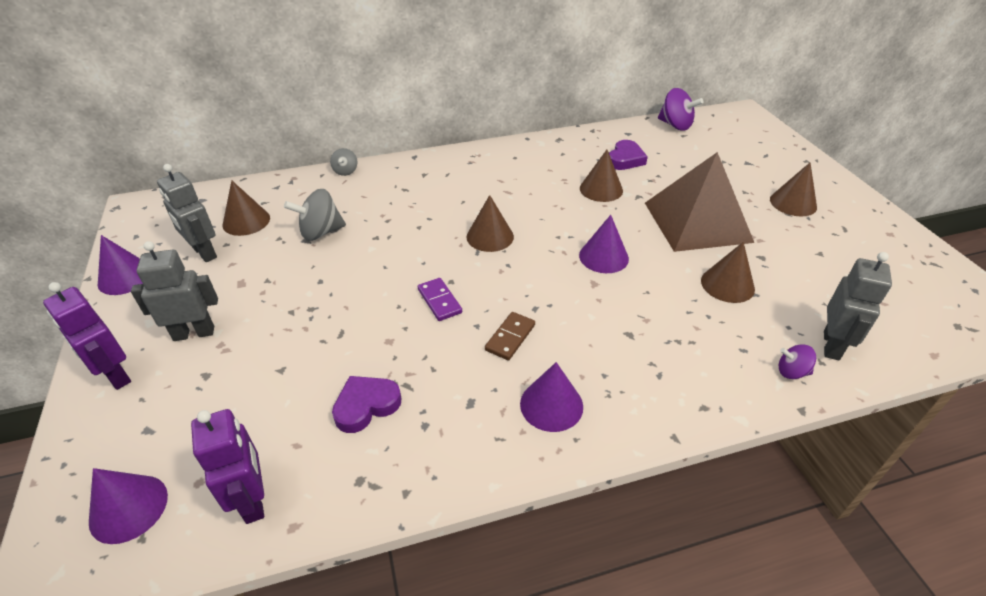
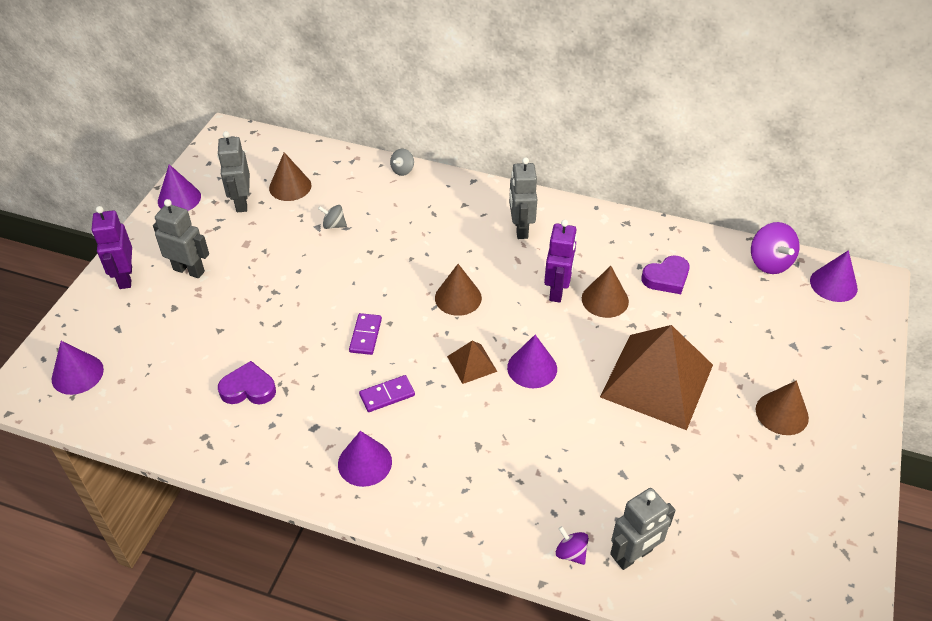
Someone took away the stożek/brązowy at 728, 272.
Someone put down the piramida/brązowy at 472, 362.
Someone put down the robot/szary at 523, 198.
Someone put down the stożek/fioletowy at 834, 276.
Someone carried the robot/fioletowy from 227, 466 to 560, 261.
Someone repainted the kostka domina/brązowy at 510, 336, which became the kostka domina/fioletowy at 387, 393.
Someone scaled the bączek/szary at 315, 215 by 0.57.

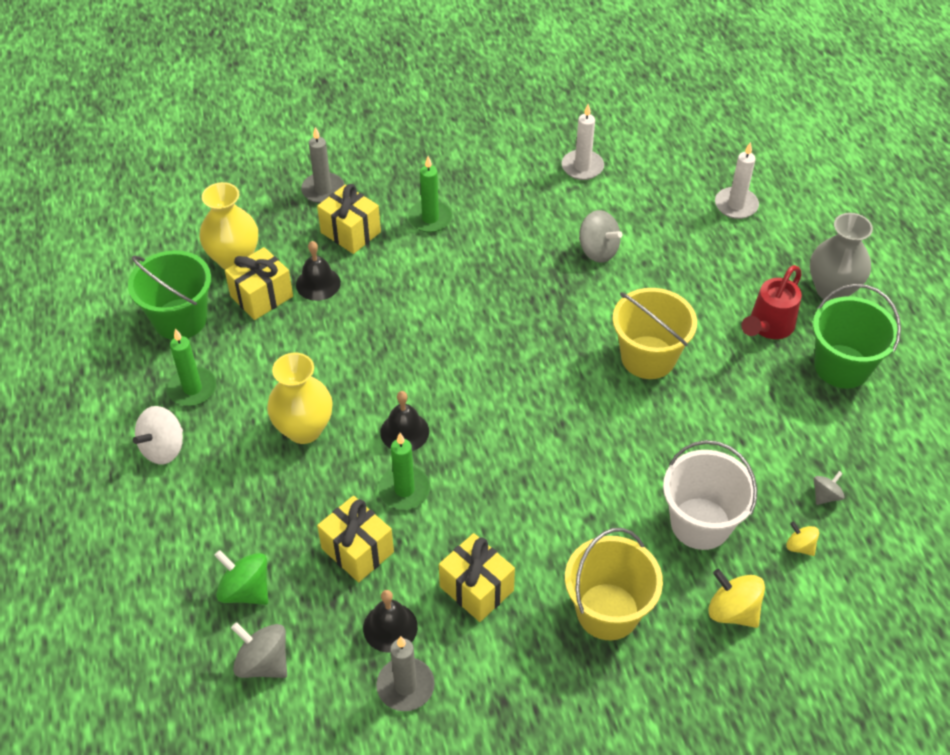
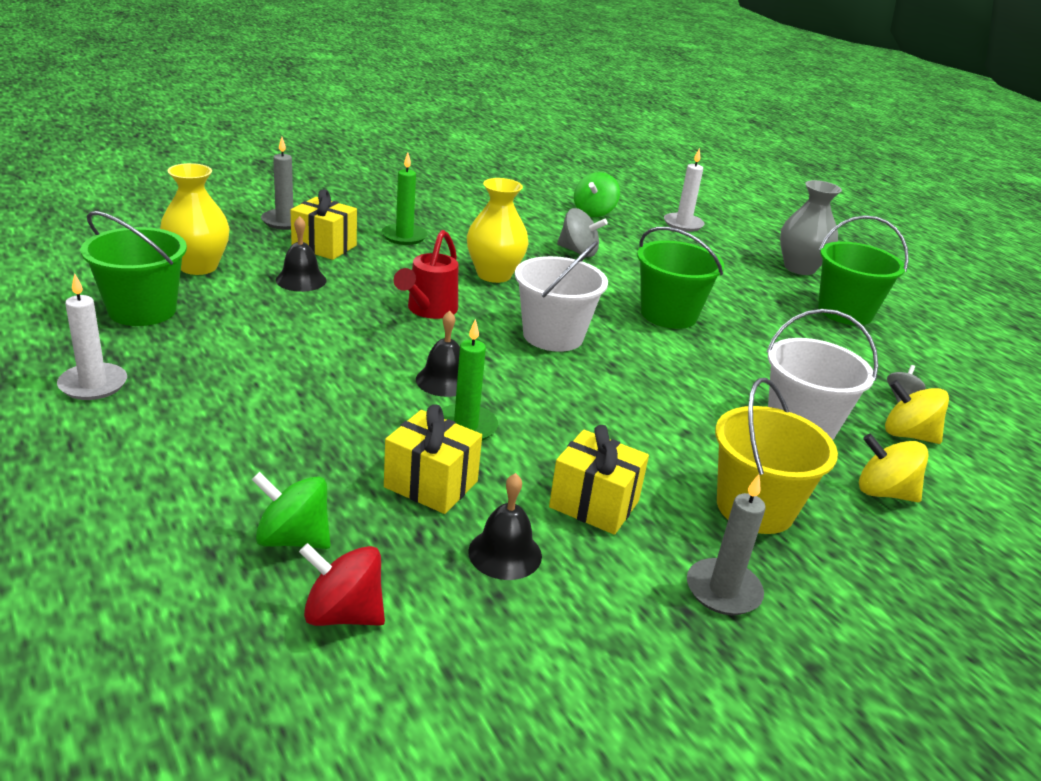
Someone took away the bączek/biały at 158, 435.
Someone took away the świeca/zielony at 192, 367.
Someone took away the prezent/żółty at 259, 283.
Someone put down the wiadro/biały at 561, 296.
Someone put down the bączek/zielony at 597, 194.
Someone carried the wazon/żółty from 300, 398 to 498, 230.
Someone carried the świeca/szary from 405, 673 to 726, 544.
Someone carried the świeca/biały from 582, 142 to 92, 337.
Someone carried the konewka/czerwony from 771, 302 to 426, 274.
Someone repainted the bączek/szary at 259, 650, which became the bączek/czerwony at 342, 584.
Someone repainted the wiadro/żółty at 654, 333, which became the wiadro/zielony at 681, 278.
Someone scaled the bączek/żółty at 802, 539 by 1.70.

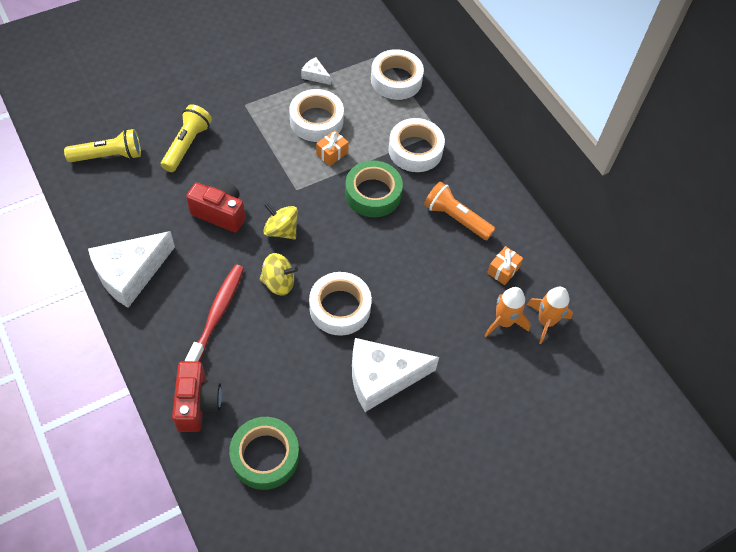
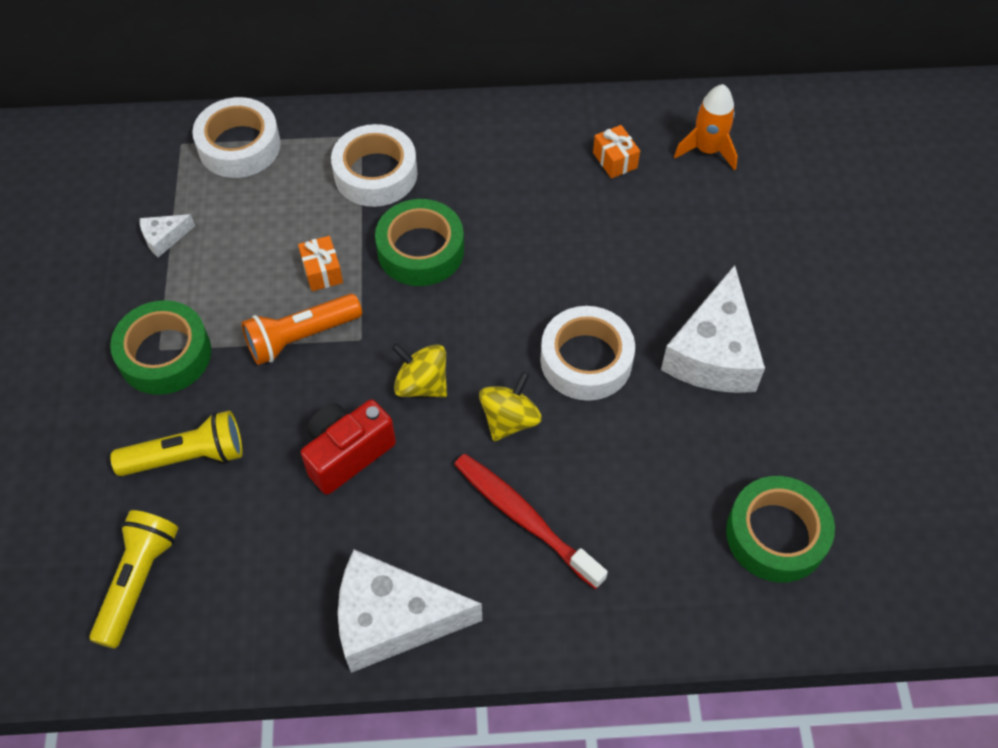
Someone took away the aparat fotograficzny/czerwony at 197, 396.
Someone took away the taśma klejąca/biały at 316, 115.
Someone took away the rakieta/pomarańczowy at 508, 312.
Someone put down the taśma klejąca/zielony at 160, 347.
Someone carried the latarka/pomarańczowy from 459, 210 to 301, 329.
Someone rotated the ser/biały at 131, 269 by 105 degrees clockwise.
Someone rotated the latarka/żółty at 186, 138 by 120 degrees clockwise.
Someone rotated the bączek/żółty at 280, 221 by 60 degrees clockwise.

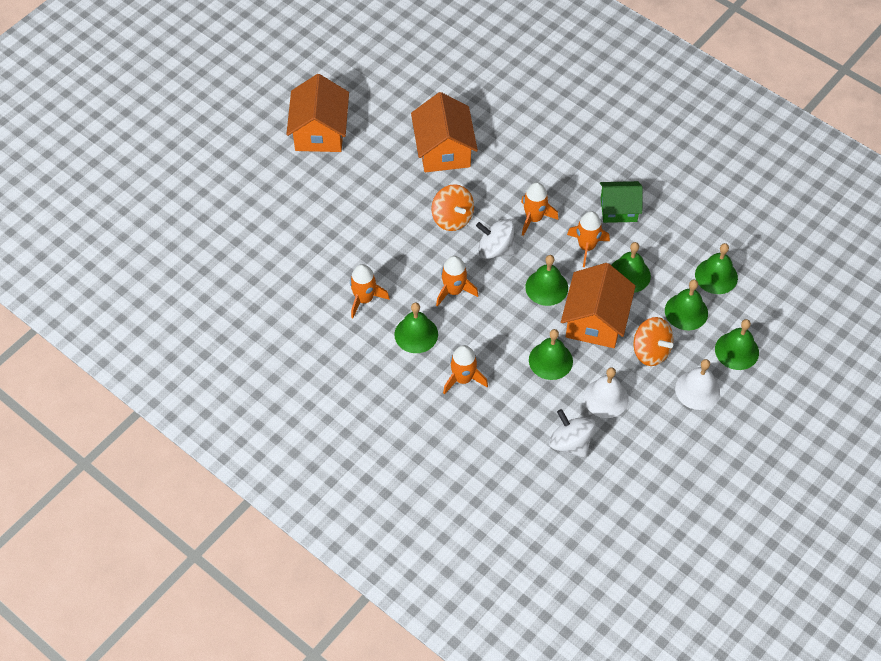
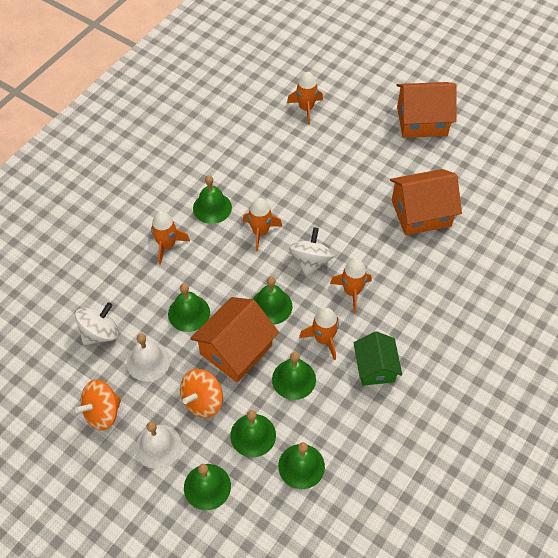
Someone carried the rakieta/pomarańczowy from 370, 291 to 305, 98.
Someone carried the bączek/pomarańczowy from 452, 207 to 98, 405.
Someone rotated the domek/pomarańczowy at 598, 305 by 60 degrees counterclockwise.

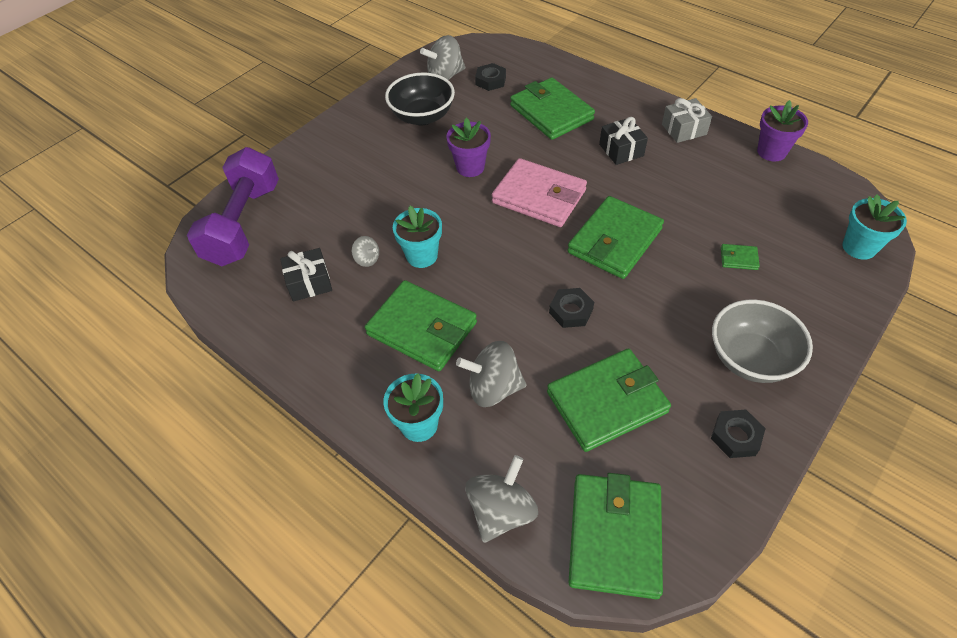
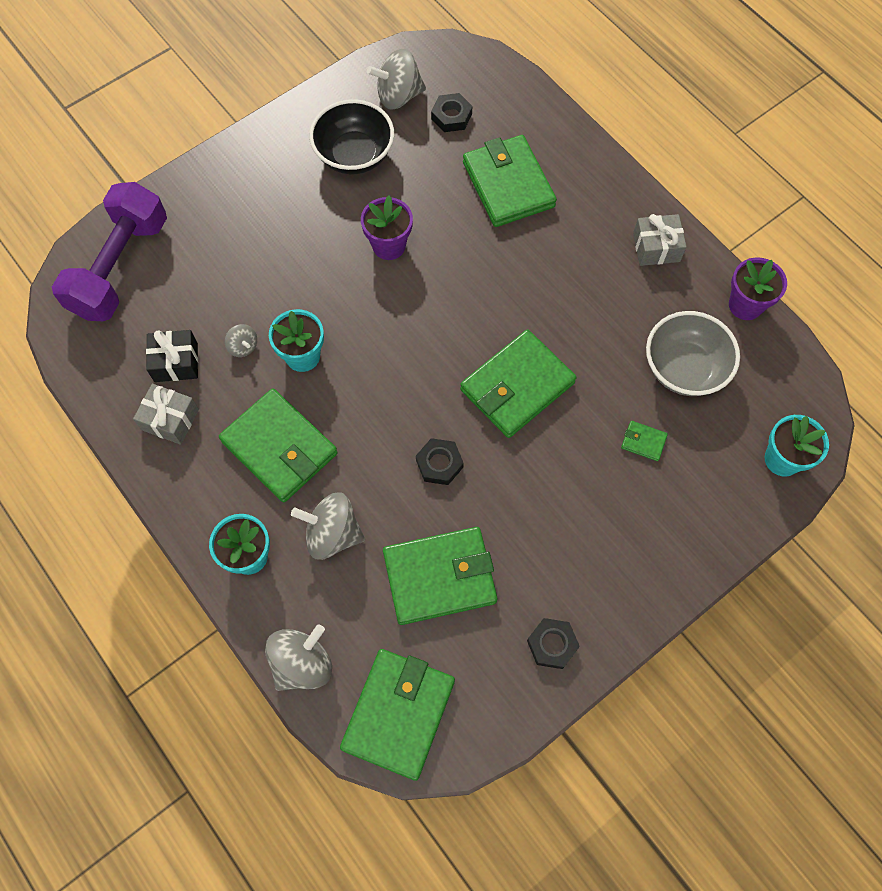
Someone took away the portfel/różowy at 539, 192.
Someone took away the prezent/czarny at 623, 141.
Someone put down the prezent/szary at 166, 414.
Someone carried the miska/szary from 762, 341 to 693, 353.

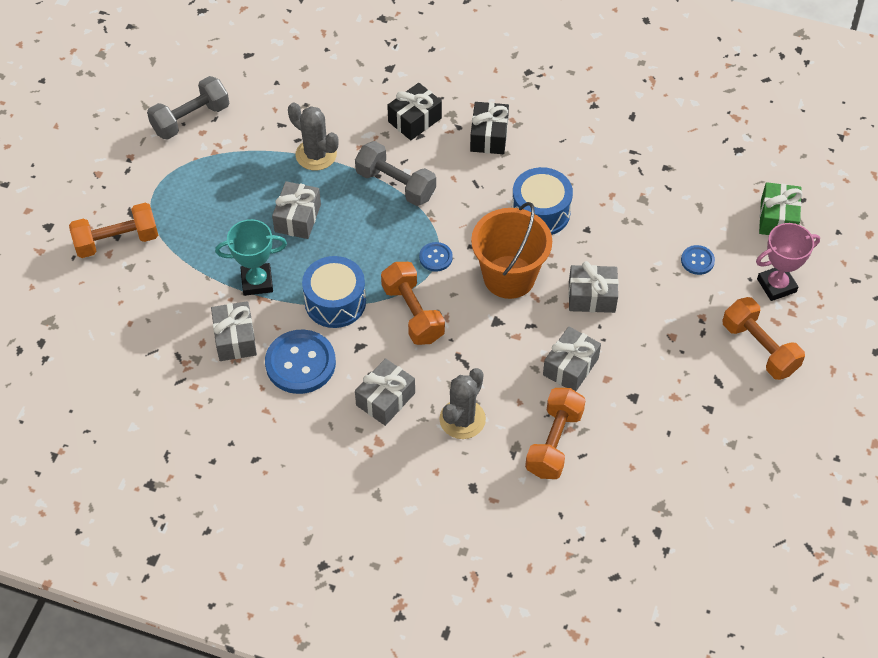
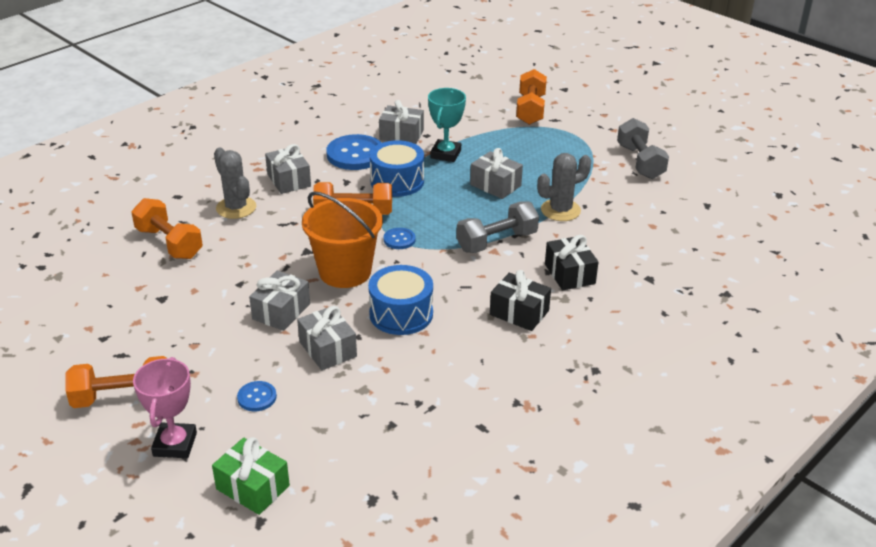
Someone carried the prezent/szary from 572, 358 to 327, 338.

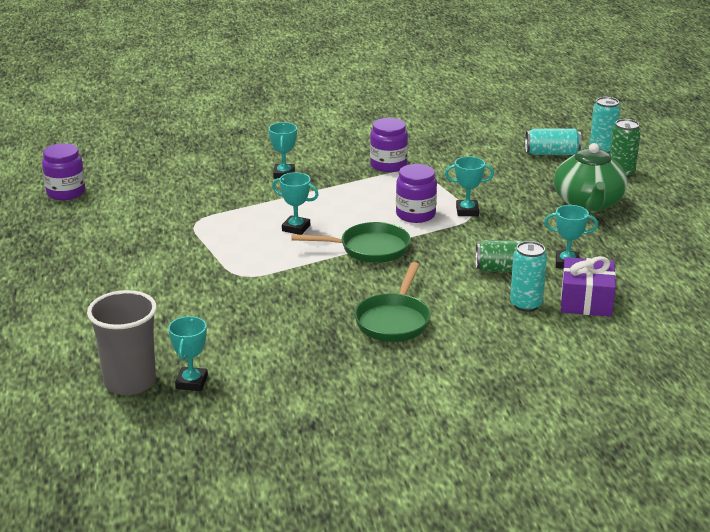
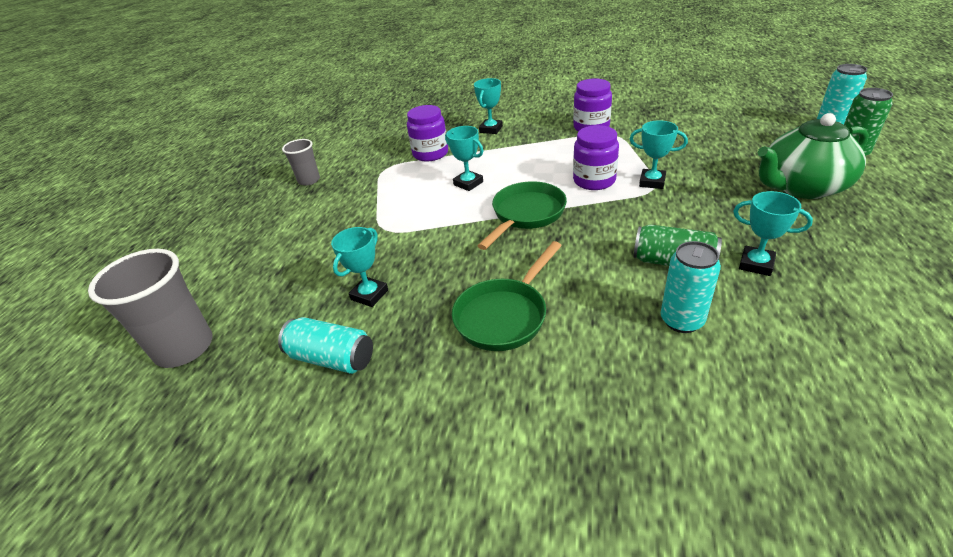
Someone took away the prezent/fioletowy at 588, 286.
Someone put down the szklanka/szary at 301, 162.
Someone carried the słoik/fioletowy from 63, 171 to 427, 133.
Someone carried the puchar/turkusowy from 188, 353 to 359, 267.
Someone carried the puszka/turkusowy from 553, 141 to 325, 345.
Someone rotated the patelnia/zielony at 351, 242 by 75 degrees counterclockwise.
Someone rotated the imbryk/zielony at 590, 177 by 45 degrees clockwise.

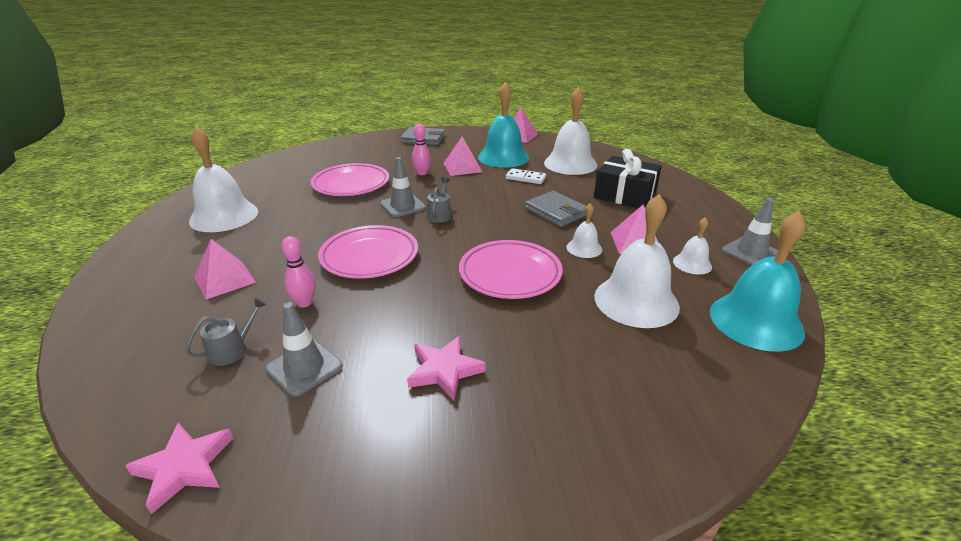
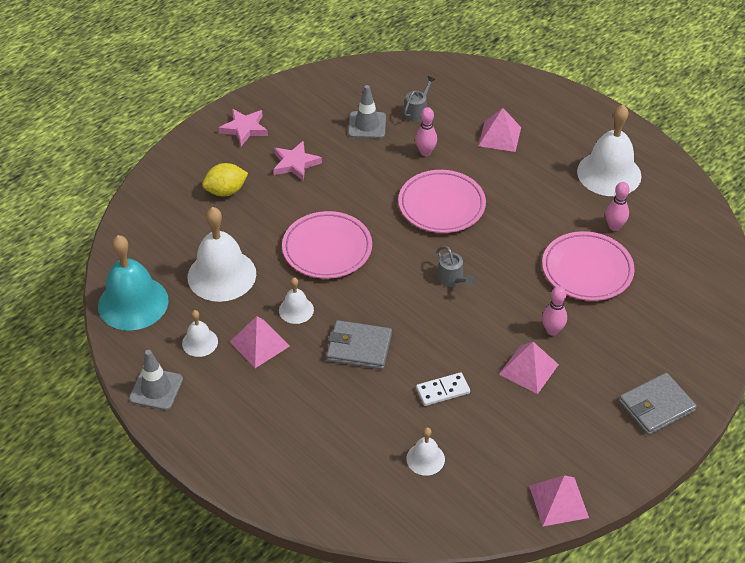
Someone took away the pachołek/szary at 403, 187.
Someone took away the dzwonek/turkusowy at 503, 125.
Someone took away the prezent/czarny at 628, 178.
Someone put down the cytryna/żółty at 225, 180.
Someone put down the kręgiel/różowy at 618, 206.
Someone carried the gwiazda/różowy from 179, 468 to 243, 127.
Someone rotated the konewka/szary at 226, 332 by 150 degrees counterclockwise.
Someone scaled the dzwonek/biały at 570, 131 by 0.50.

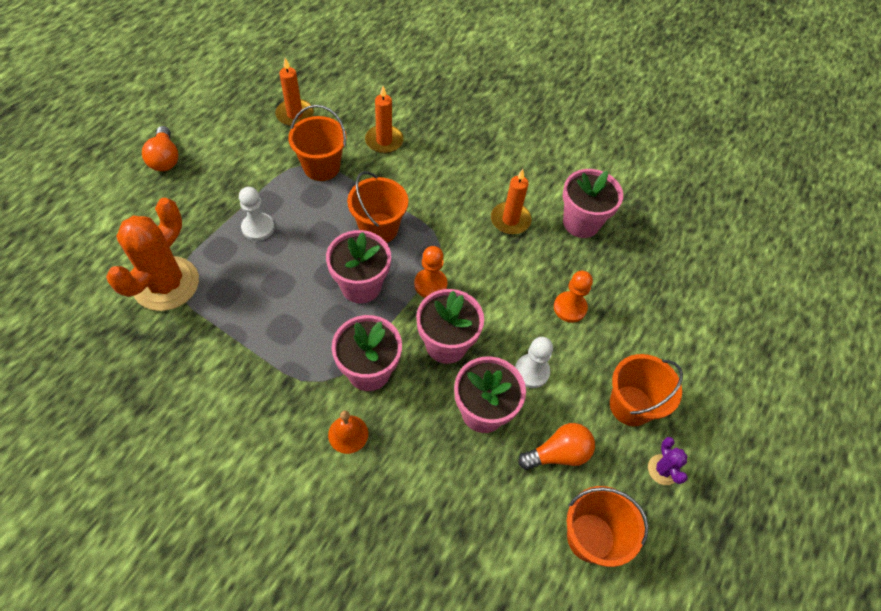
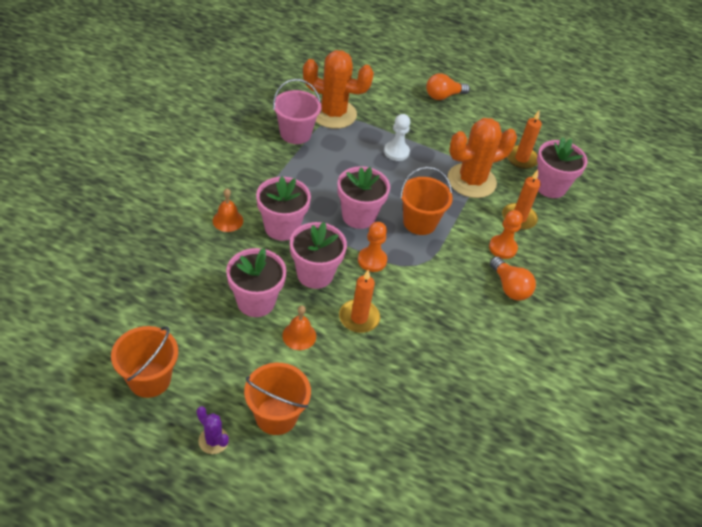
Someone put down the wiadro/różowy at 297, 111.
Someone carried the świeca/pomarańczowy from 511, 201 to 359, 301.
Someone carried the żarówka/pomarańczowy from 556, 446 to 513, 278.
Someone carried the pionek/pomarańczowy from 573, 297 to 506, 234.
Someone carried the doniczka/różowy from 593, 203 to 562, 167.
Someone swapped the wiadro/pomarańczowy at 317, 143 for the kaktus/pomarańczowy at 482, 158.
Someone swapped the pionek/biały at 534, 362 for the dzwonek/pomarańczowy at 299, 328.
Someone rotated the kaktus/fioletowy at 668, 461 by 60 degrees clockwise.

